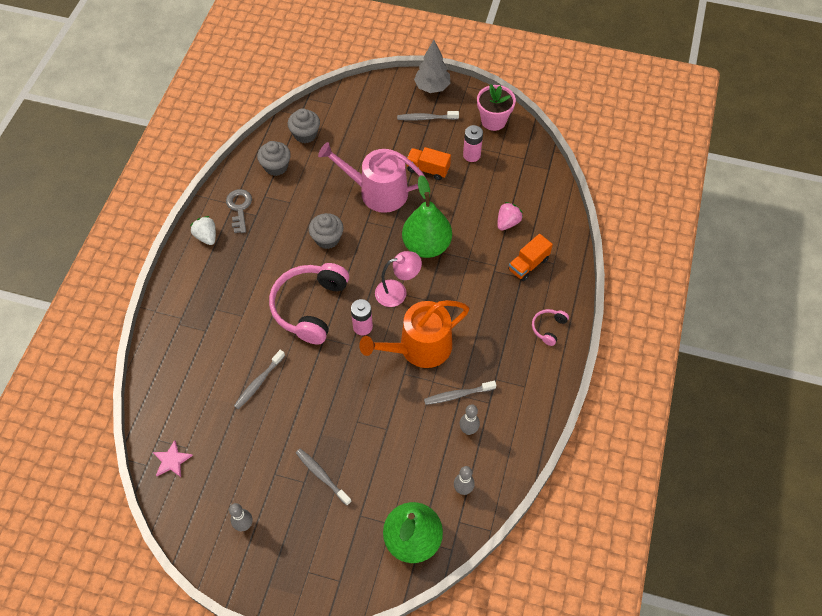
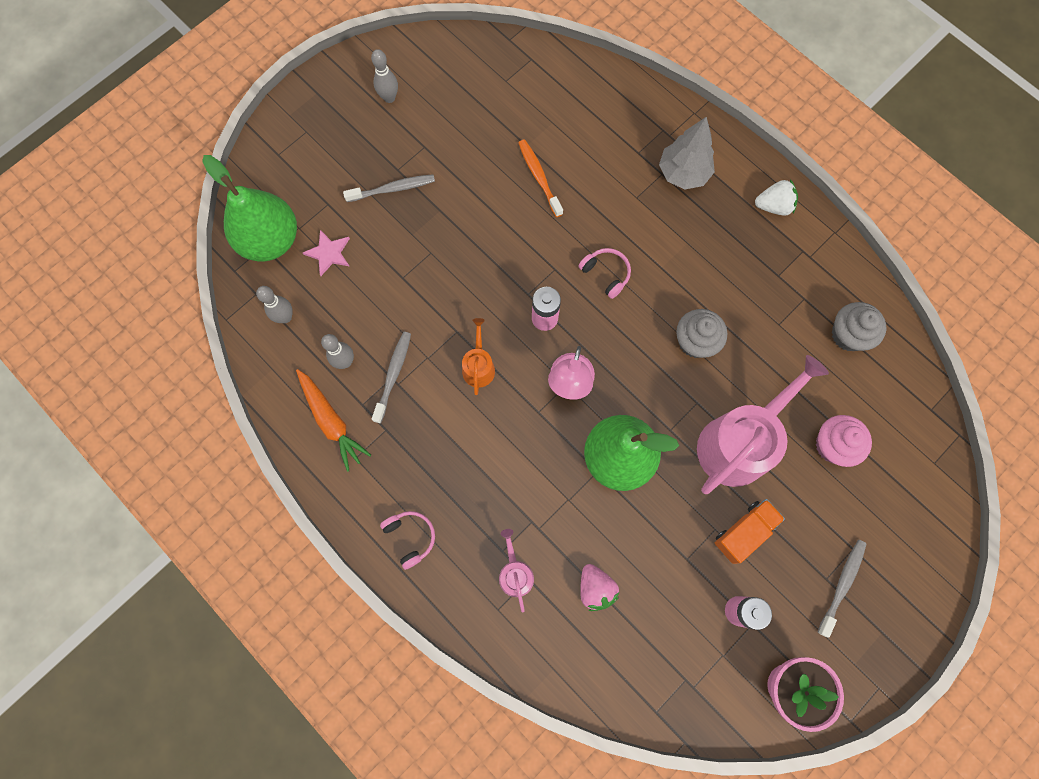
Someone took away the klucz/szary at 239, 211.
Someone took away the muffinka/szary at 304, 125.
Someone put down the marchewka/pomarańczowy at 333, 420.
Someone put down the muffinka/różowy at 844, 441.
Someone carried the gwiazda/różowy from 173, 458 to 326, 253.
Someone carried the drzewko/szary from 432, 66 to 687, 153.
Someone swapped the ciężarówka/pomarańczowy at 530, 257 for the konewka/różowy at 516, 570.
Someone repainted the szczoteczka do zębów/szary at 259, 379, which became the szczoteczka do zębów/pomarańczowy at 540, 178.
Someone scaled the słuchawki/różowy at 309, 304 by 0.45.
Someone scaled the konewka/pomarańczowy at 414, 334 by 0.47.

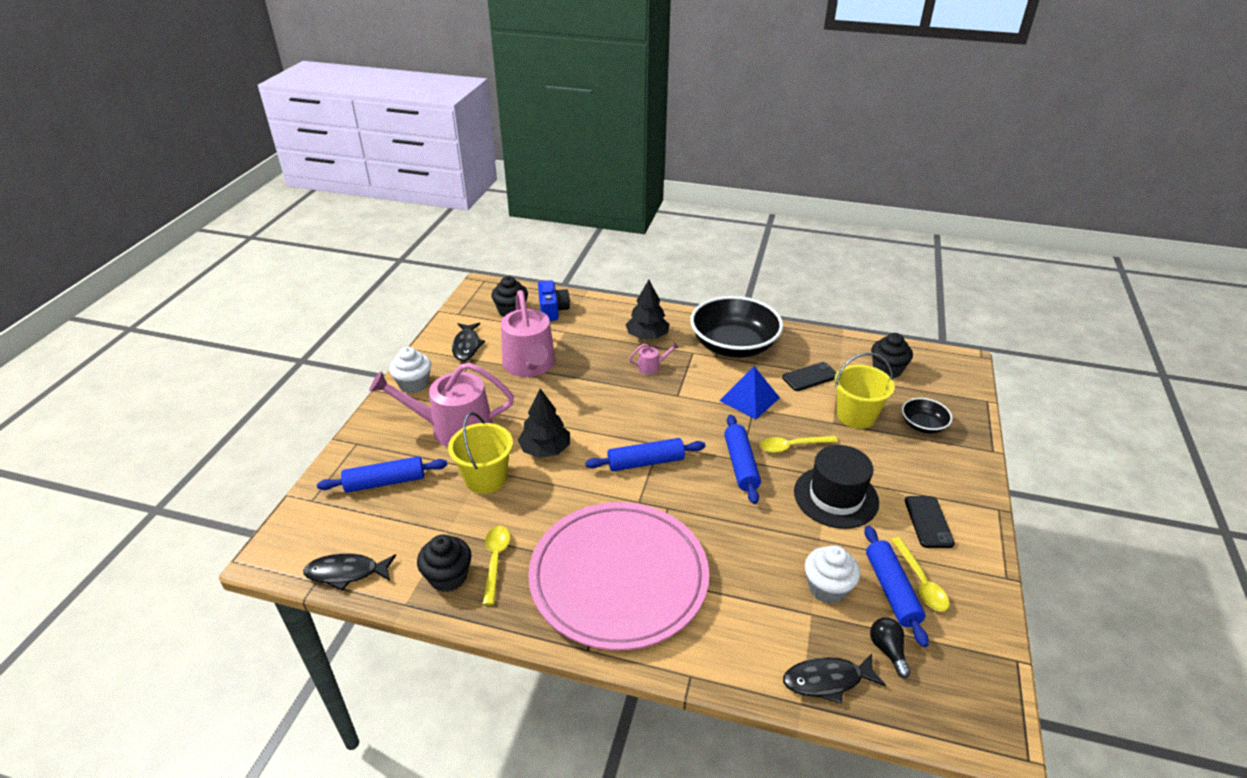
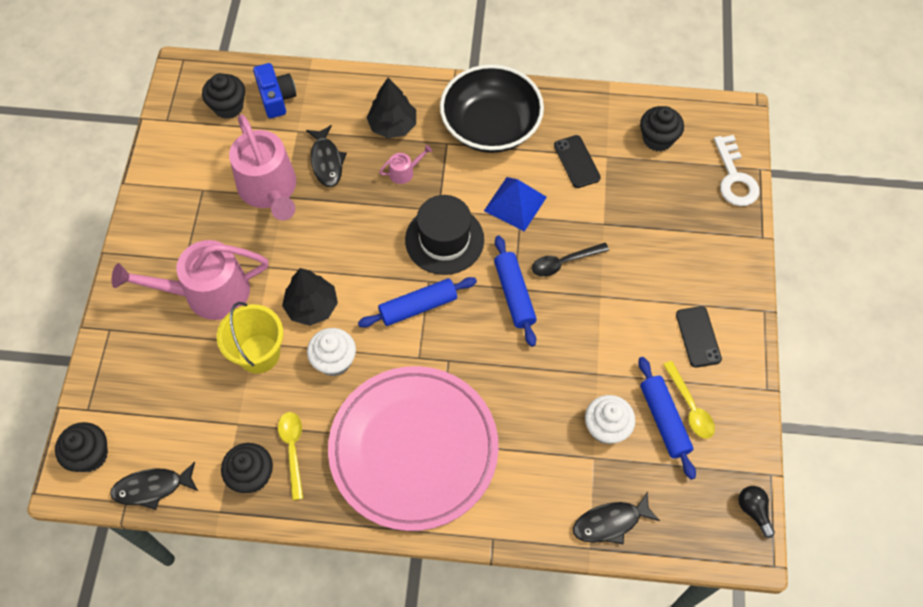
Someone took away the wałek do ciasta/niebieski at 382, 474.
Someone took away the wiadro/żółty at 864, 390.
Someone took away the miska/czarny at 927, 415.
Someone put down the muffinka/czarny at 81, 447.
Someone put down the klucz/biały at 737, 170.
Someone carried the muffinka/biały from 410, 370 to 331, 352.
Someone carried the ryba/czarny from 468, 342 to 326, 156.
Someone carried the kapelusz/czarny from 836, 487 to 444, 235.
Someone carried the żarówka/czarny from 890, 648 to 756, 512.
Someone repainted the łyżka/żółty at 799, 444, which became the łyżka/czarny at 570, 260.
Someone rotated the telefon/czarny at 809, 376 by 75 degrees counterclockwise.

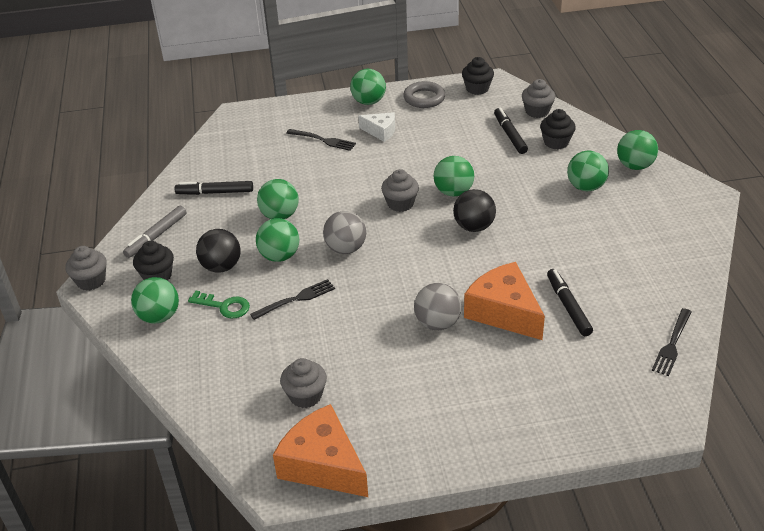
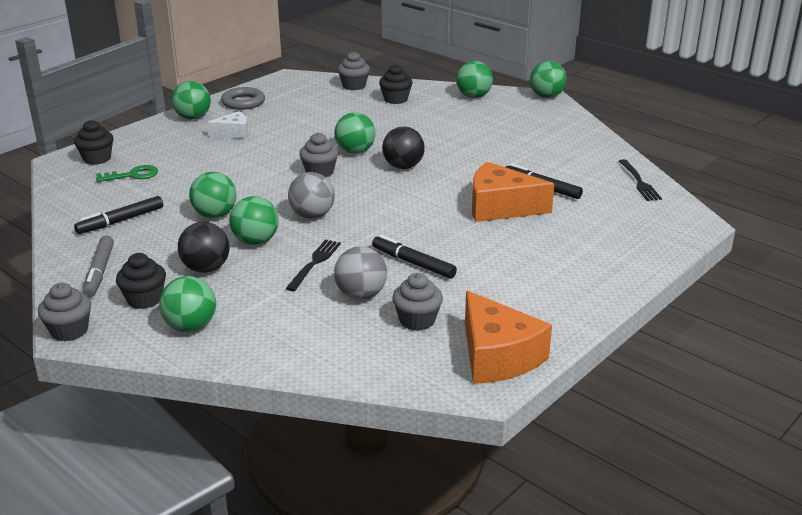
Someone took away the widelec/czarny at 321, 140.
Someone carried the klucz/zielony from 219, 305 to 127, 173.
Someone carried the piłka/szary from 438, 306 to 360, 273.
Someone carried the muffinka/czarny from 478, 76 to 93, 142.
Someone carried the flamaster/czarny from 511, 130 to 414, 257.
Someone carried the piłka/zielony from 588, 171 to 548, 79.
Someone rotated the ser/pomarańczowy at 320, 450 by 120 degrees counterclockwise.

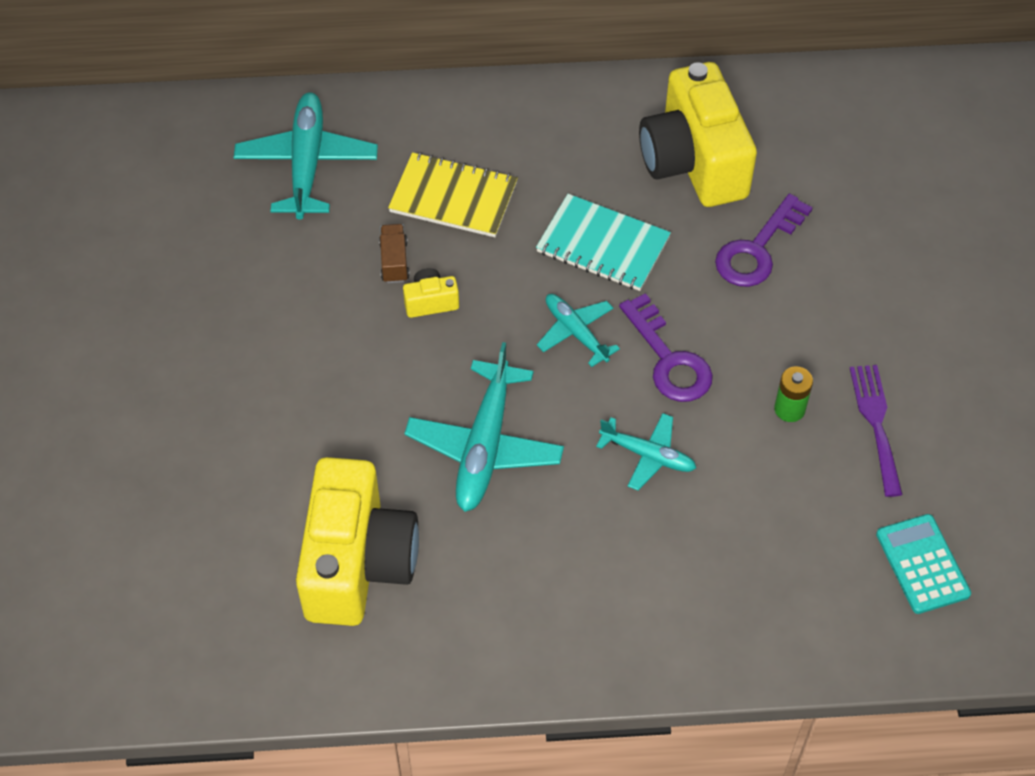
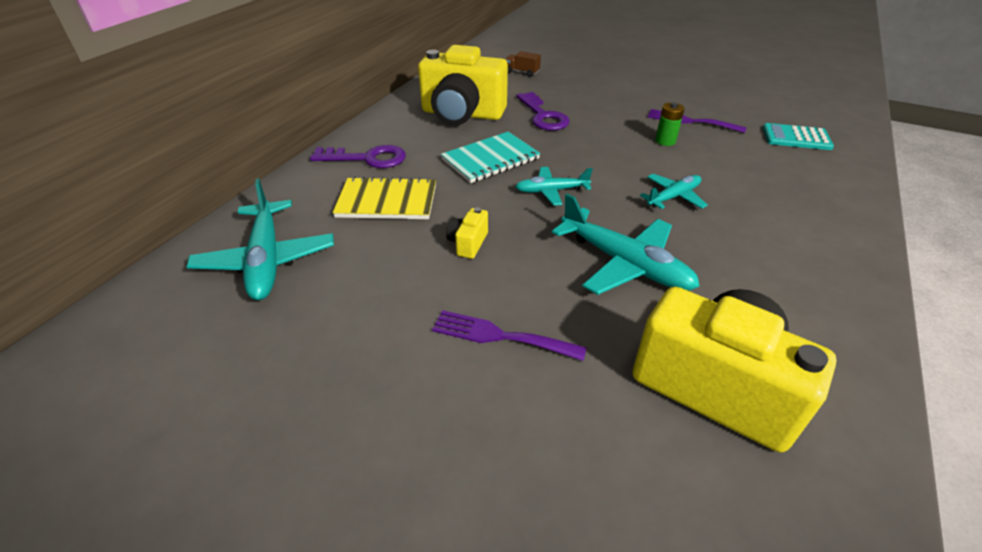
Someone put down the widelec/fioletowy at 509, 335.
Someone carried the ciężarówka/brązowy from 394, 253 to 523, 64.
Someone carried the klucz/fioletowy from 666, 347 to 358, 156.
Someone rotated the samolot/turkusowy at 306, 156 by 135 degrees counterclockwise.
Someone rotated the zeszyt/żółty at 453, 194 by 45 degrees clockwise.

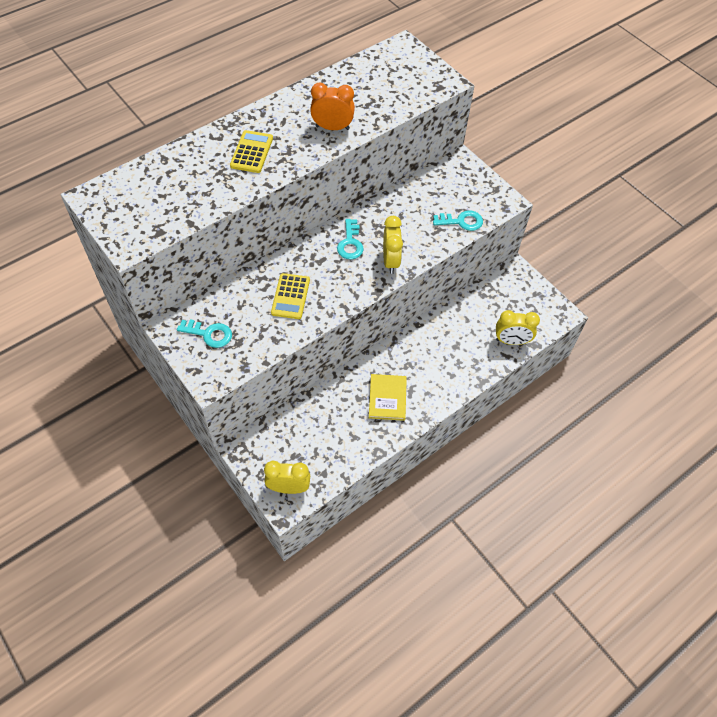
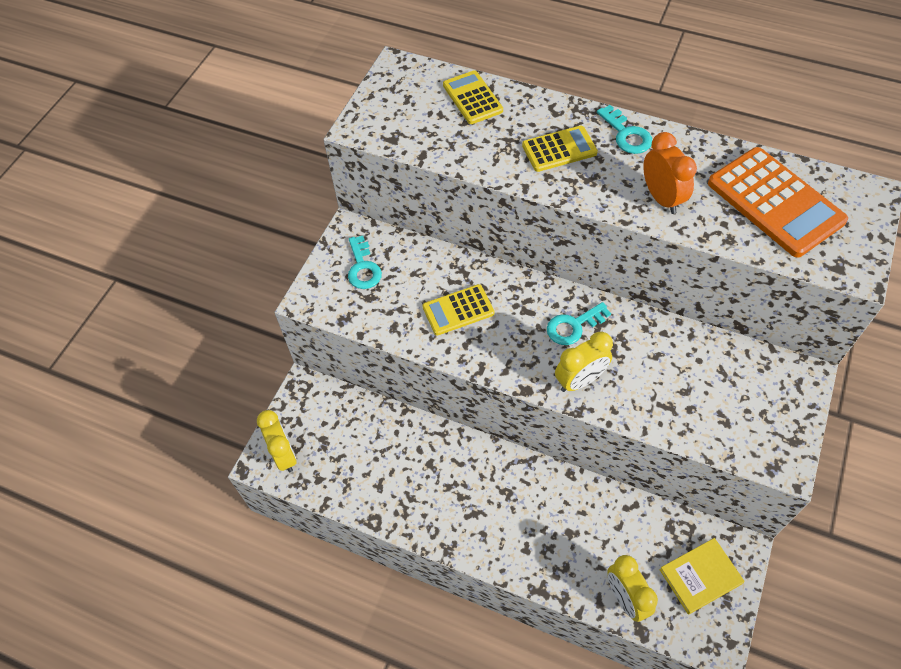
Someone put down the kalkulator/żółty at 473, 97.
Someone put down the kalkulator/pomarańczowy at 778, 202.
Someone carried the książka/żółty from 388, 397 to 702, 576.
Someone carried the klucz/turkusowy from 458, 220 to 624, 129.

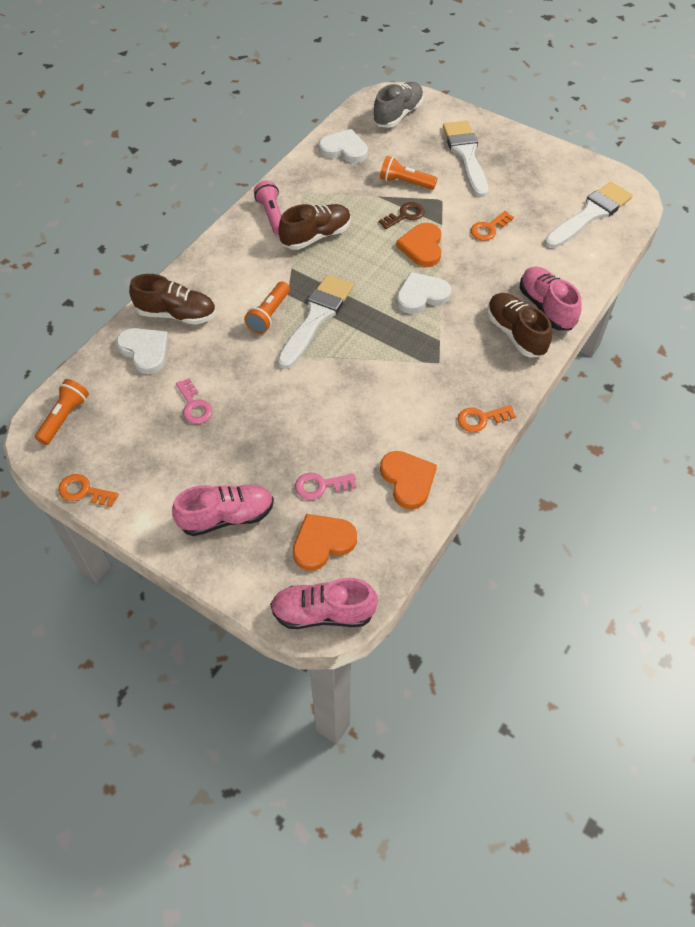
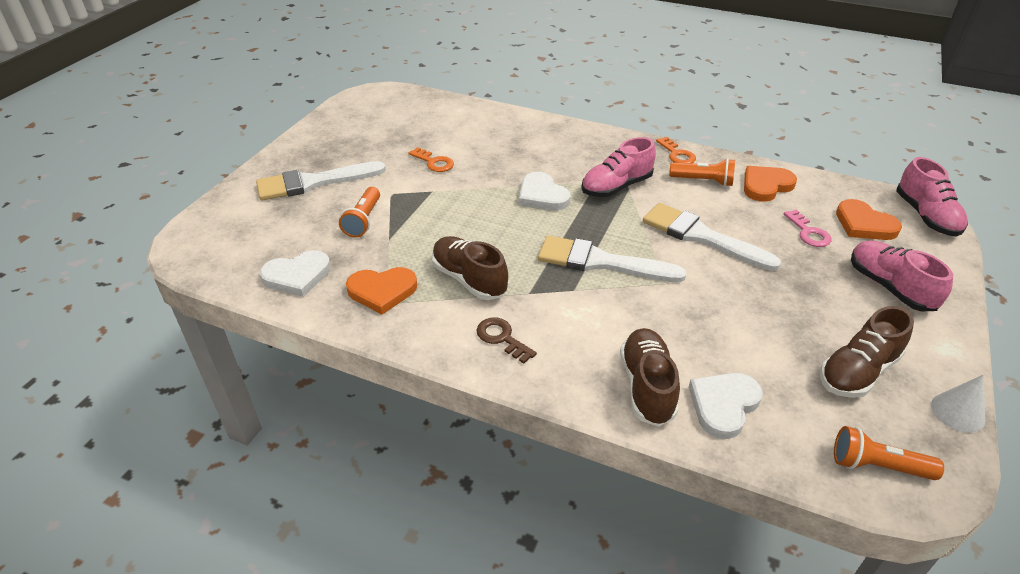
Someone took away the klucz/różowy at 194, 401.
Someone took away the latarka/różowy at 268, 208.
Someone took away the but/szary at 398, 105.
Someone carried the latarka/pomarańczowy from 267, 307 to 702, 172.
Someone carried the klucz/brązowy from 402, 215 to 506, 341.
Someone carried the serce/pomarańczowy from 418, 245 to 381, 290.
Someone carried the but/brązowy from 519, 325 to 867, 352.
Someone carried the but/różowy from 550, 298 to 618, 167.
Someone carried the pędzel/biały from 589, 215 to 712, 237.
Someone swapped the klucz/pomarańczowy at 88, 490 for the stożek/biały at 958, 404.
Someone rotated the serce/biały at 343, 146 by 120 degrees counterclockwise.

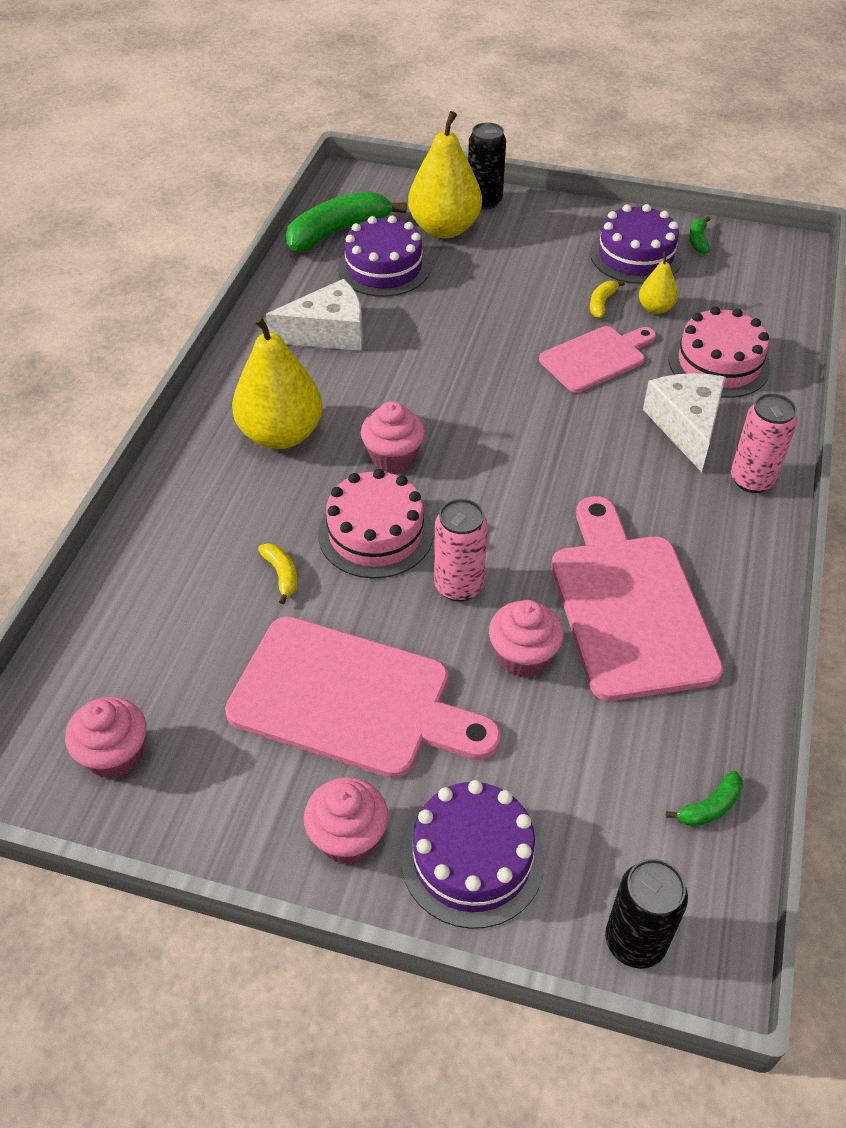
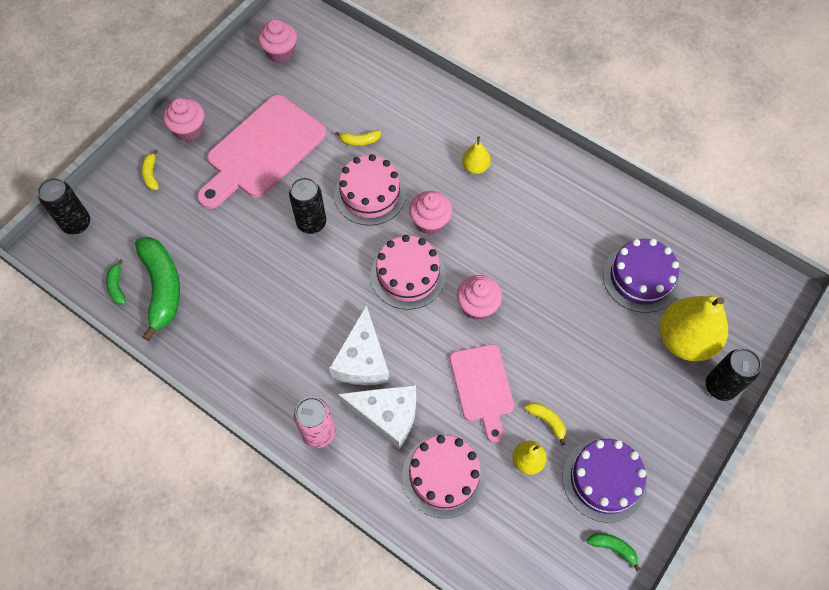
Someone took away the deska do krojenia/różowy at 637, 598.
Someone put down the tort/różowy at 408, 272.
Someone carried the ser/biały from 314, 315 to 359, 345.
Someone carried the banan/zielony from 346, 221 to 157, 289.
Someone carried the muffinka/różowy from 526, 638 to 479, 297.
Someone swapped the tort/fioletowy at 473, 854 for the banan/żółty at 150, 170.
Someone repainted the puszka/różowy at 461, 550, which became the puszka/czarny at 307, 205.
Someone scaled the gruszka/żółty at 277, 382 by 0.49.

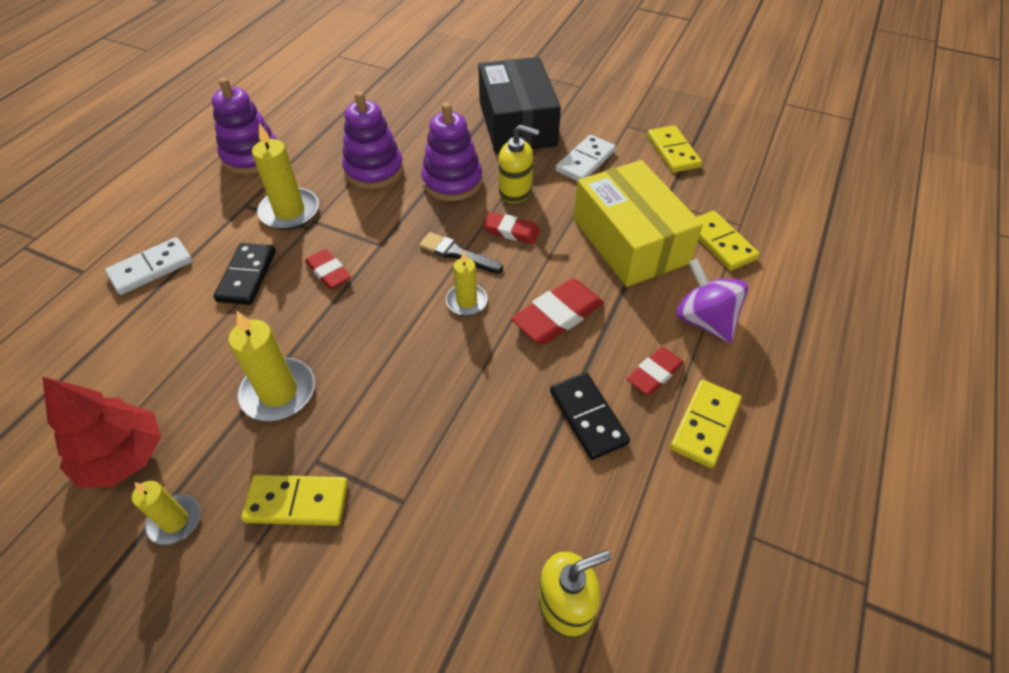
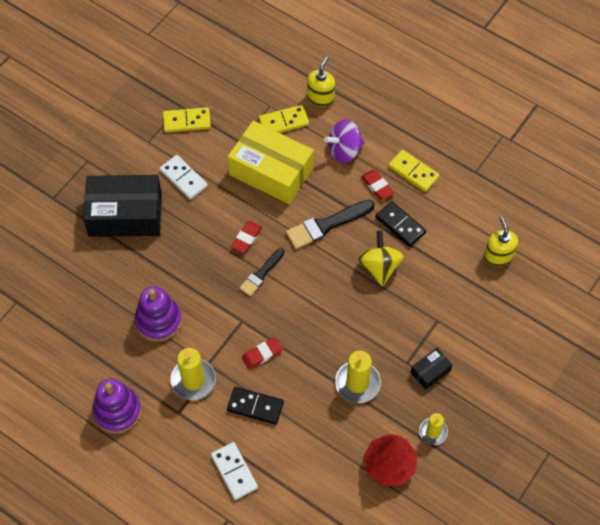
Someone took away the zabawka nakładanka/fioletowy at 451, 152.
Someone took away the świeca/żółty at 467, 283.
Someone put down the bączek/żółty at 381, 258.
Someone carried the dozownik mydła/żółty from 519, 164 to 321, 81.
Someone swapped the kostka domina/żółty at 294, 500 for the pudełko/czarny at 431, 369.
Someone swapped the gumka do mazania/czerwony at 557, 311 for the pędzel/czarny at 330, 224.
Someone rotated the kostka domina/czarny at 590, 416 by 60 degrees clockwise.
Someone rotated the pudełko/żółty at 638, 223 by 45 degrees clockwise.

